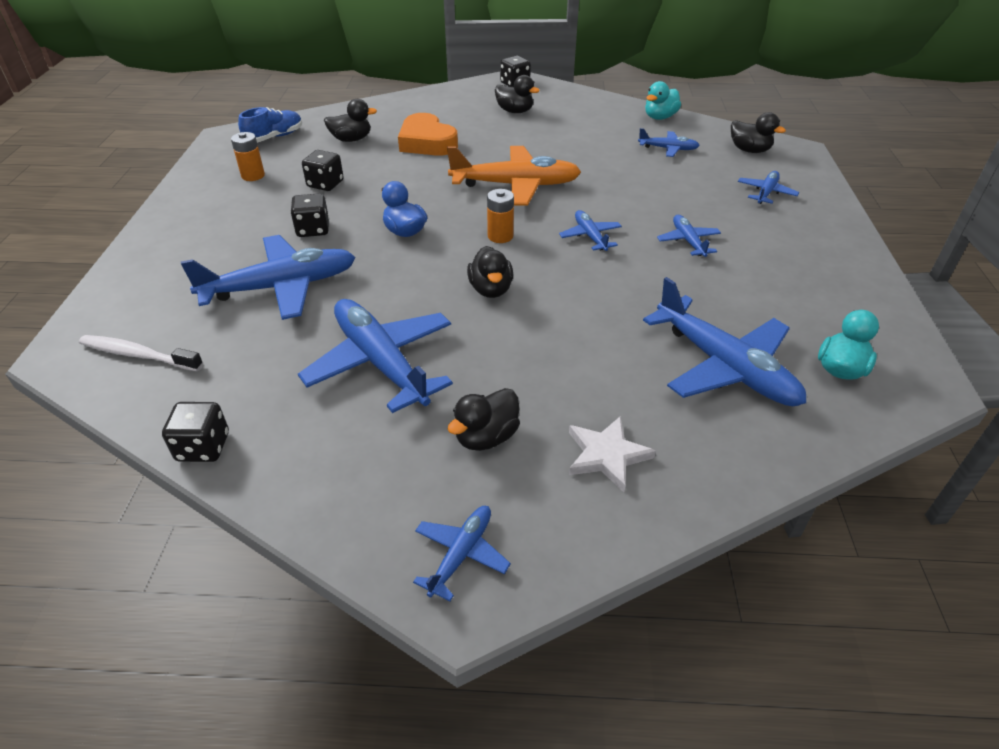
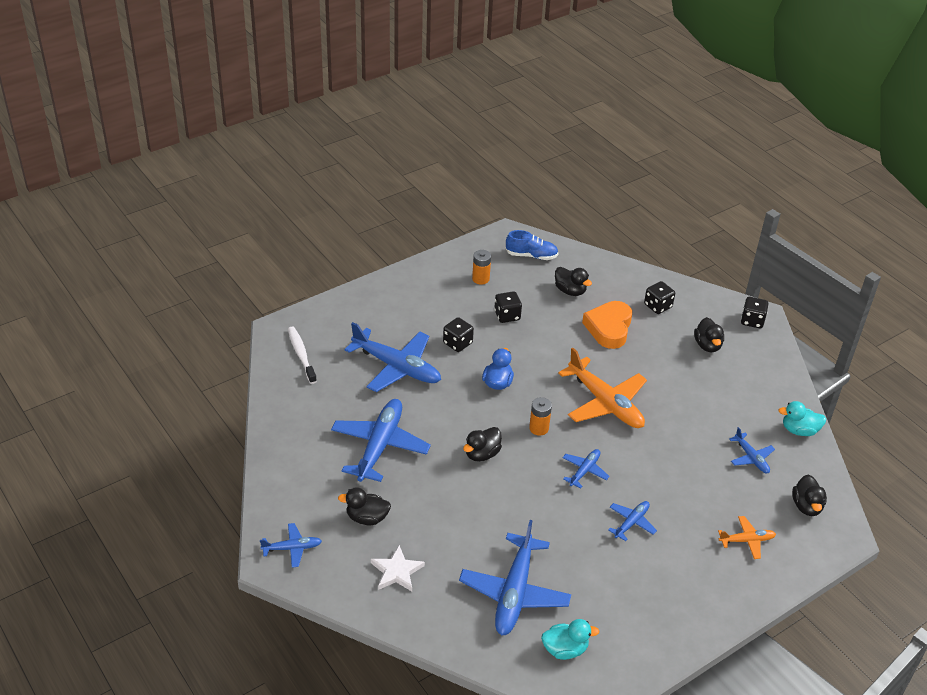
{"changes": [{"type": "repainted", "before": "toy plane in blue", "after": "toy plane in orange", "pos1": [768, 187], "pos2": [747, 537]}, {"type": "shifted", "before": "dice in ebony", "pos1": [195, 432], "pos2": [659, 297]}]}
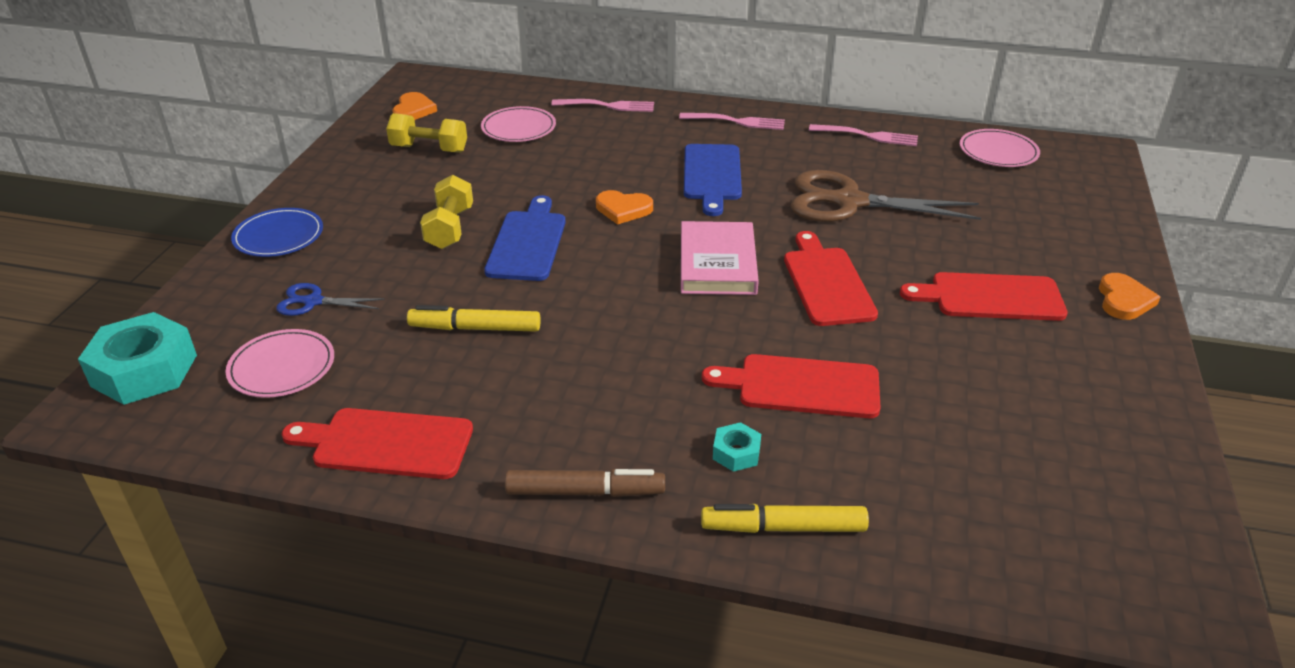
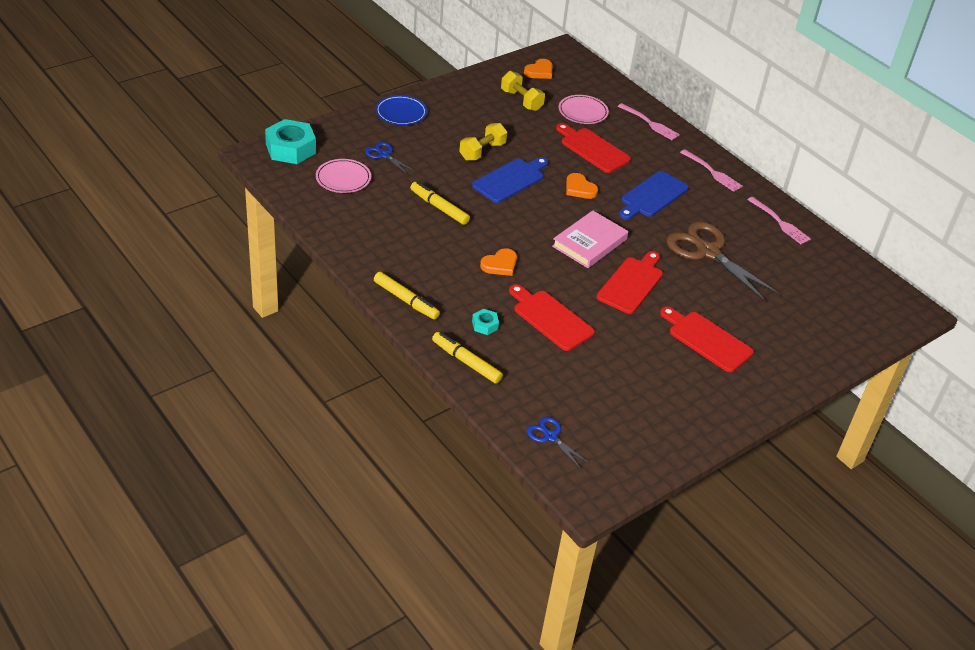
{"changes": [{"type": "gone", "before": "plate in rosy", "pos1": [1000, 148]}, {"type": "shifted", "before": "heart in orange", "pos1": [1130, 296], "pos2": [498, 262]}, {"type": "shifted", "before": "bread board in scarlet", "pos1": [377, 443], "pos2": [593, 148]}, {"type": "repainted", "before": "felt pen in brown", "after": "felt pen in golden", "pos1": [585, 483], "pos2": [407, 295]}, {"type": "new", "after": "pair of scissors in blue", "pos2": [558, 443]}]}
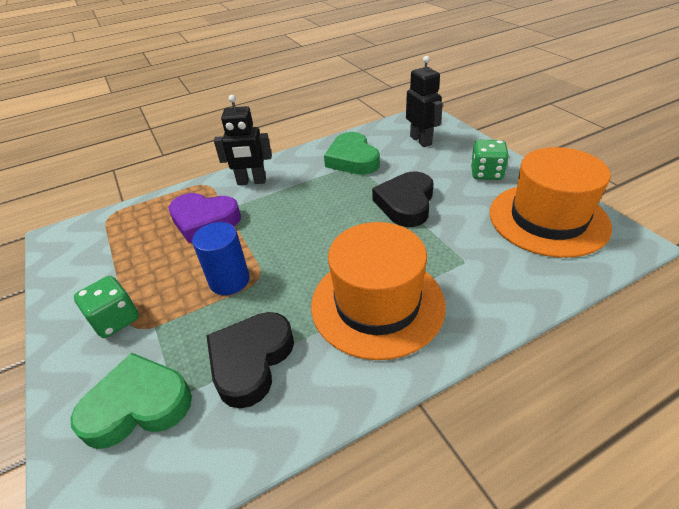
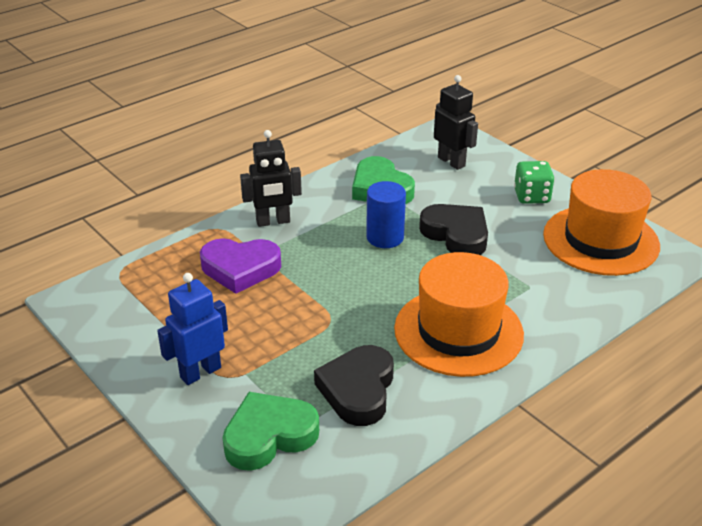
{"changes": [{"type": "rotated", "before": "heart in ebony", "pos1": [403, 199], "pos2": [453, 229], "turn": 135}, {"type": "shifted", "before": "cylinder in blue", "pos1": [221, 258], "pos2": [386, 214]}, {"type": "swapped", "before": "dice in leaf-green", "after": "toy robot in blue", "pos1": [106, 307], "pos2": [192, 329]}]}
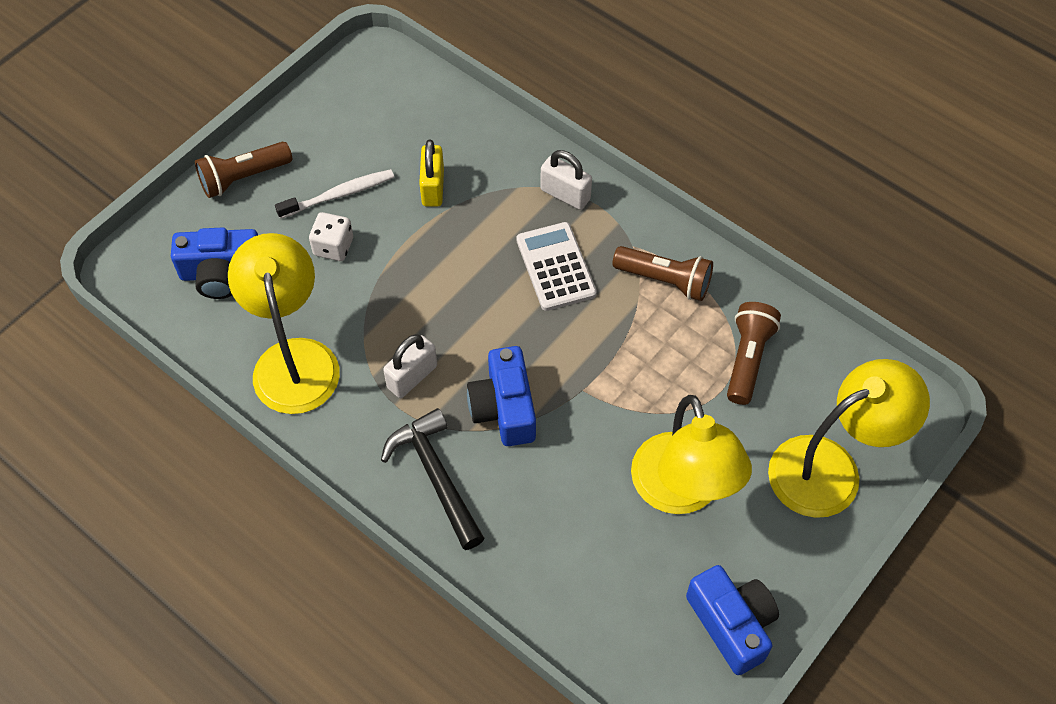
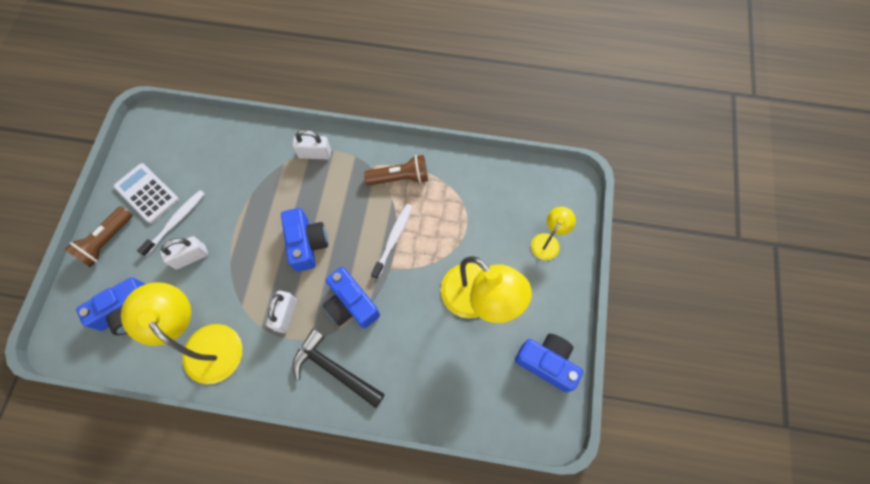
{"changes": [{"type": "gone", "before": "small lock in golden", "pos1": [431, 173]}, {"type": "swapped", "before": "dice in snow-white", "after": "small lock in snow-white", "pos1": [331, 236], "pos2": [184, 252]}, {"type": "shifted", "before": "calculator in snow-white", "pos1": [556, 266], "pos2": [146, 193]}, {"type": "gone", "before": "pocket torch in brown", "pos1": [754, 353]}, {"type": "scaled", "before": "lamp in golden", "pos1": [849, 438], "pos2": [553, 233], "scale": 0.52}, {"type": "new", "after": "tooth brush in snow-white", "pos2": [392, 241]}, {"type": "new", "after": "compact camera in blue", "pos2": [304, 240]}]}
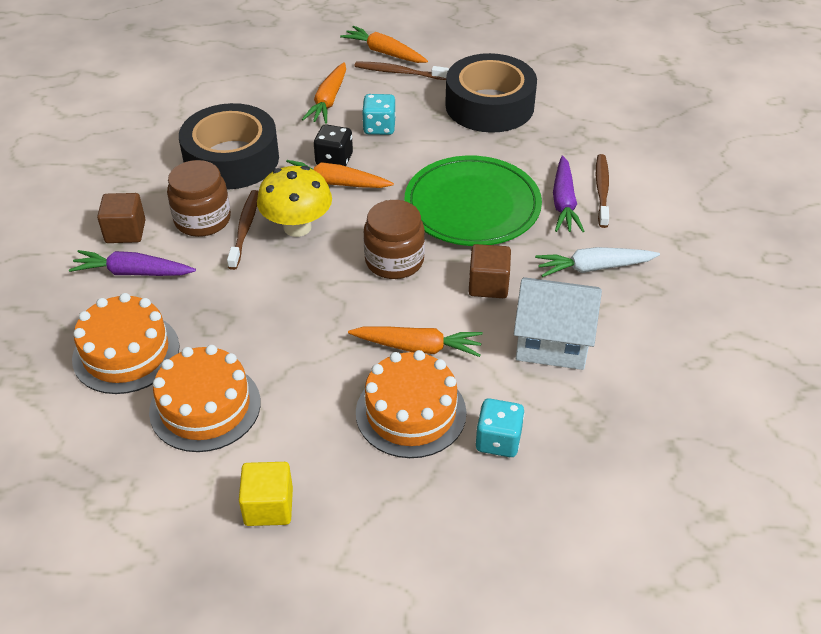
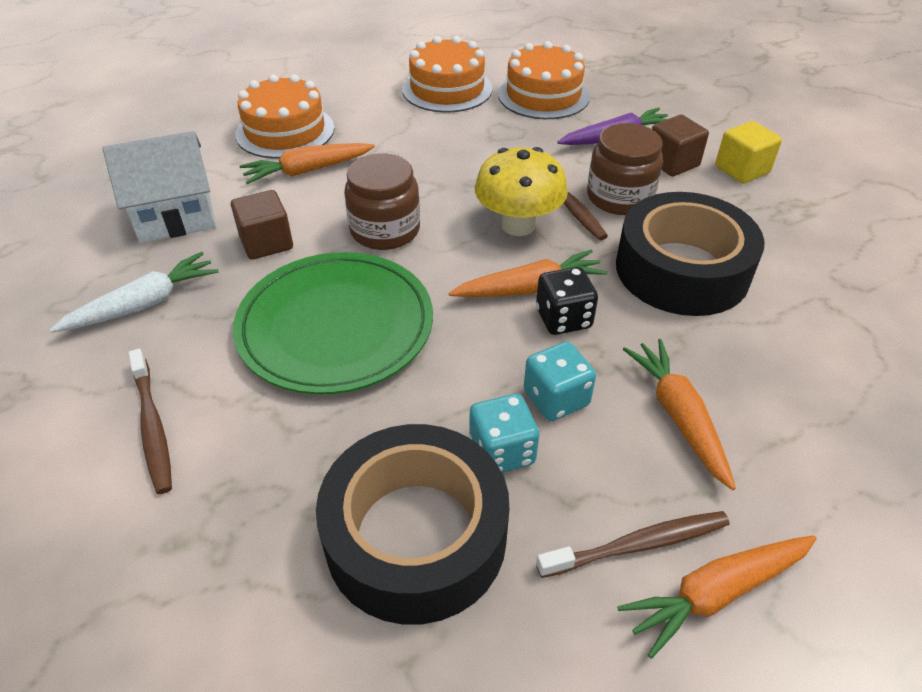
{"changes": [{"type": "rotated", "before": "root vegetable in orange", "pos1": [384, 44], "pos2": [716, 597], "turn": 150}, {"type": "gone", "before": "root vegetable in violet", "pos1": [569, 194]}, {"type": "shifted", "before": "dice in teal", "pos1": [500, 427], "pos2": [504, 433]}, {"type": "shifted", "before": "block in golden", "pos1": [266, 494], "pos2": [748, 152]}]}
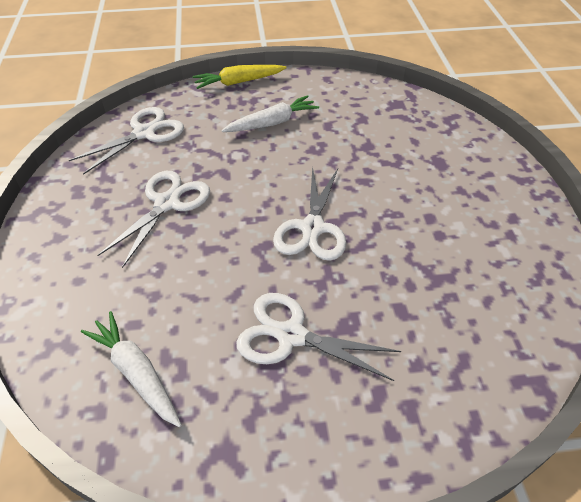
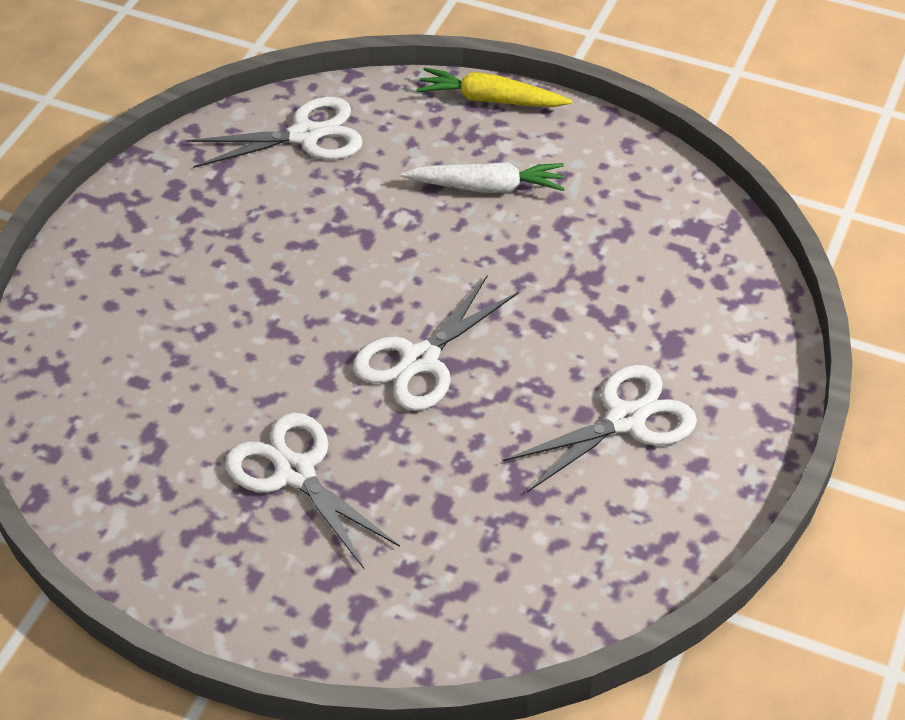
{"changes": [{"type": "shifted", "before": "pair of scissors in snow-white", "pos1": [153, 219], "pos2": [599, 428]}, {"type": "gone", "before": "root vegetable in snow-white", "pos1": [131, 369]}]}
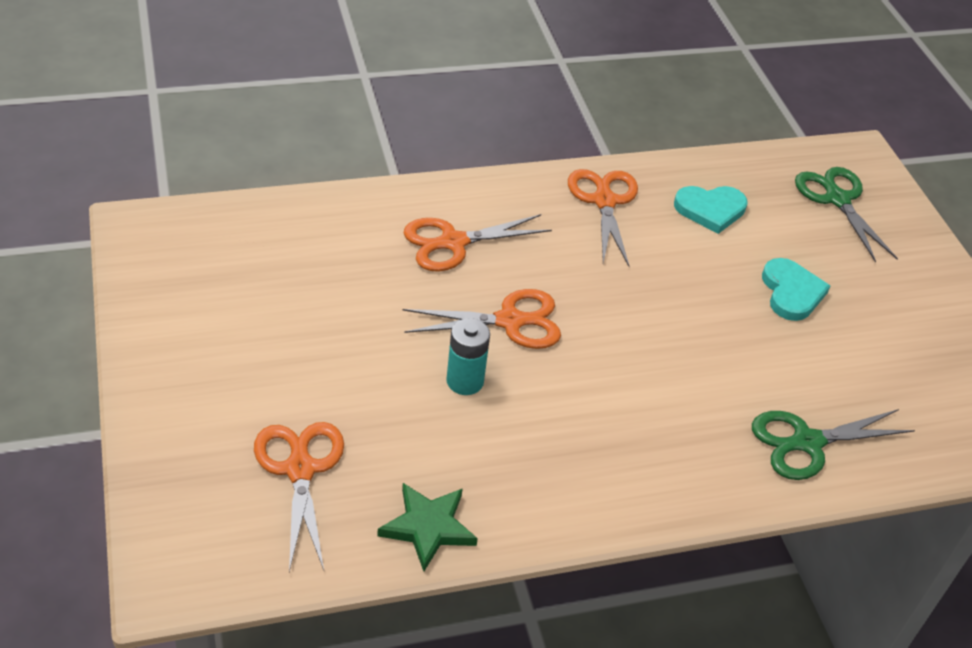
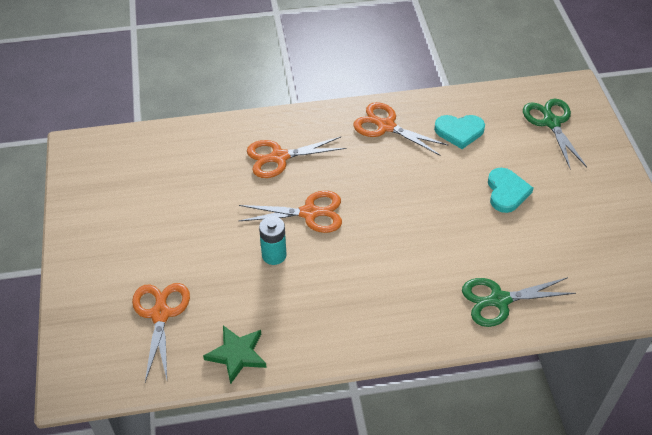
{"changes": [{"type": "rotated", "before": "pair of scissors in orange", "pos1": [603, 218], "pos2": [401, 128], "turn": -60}]}
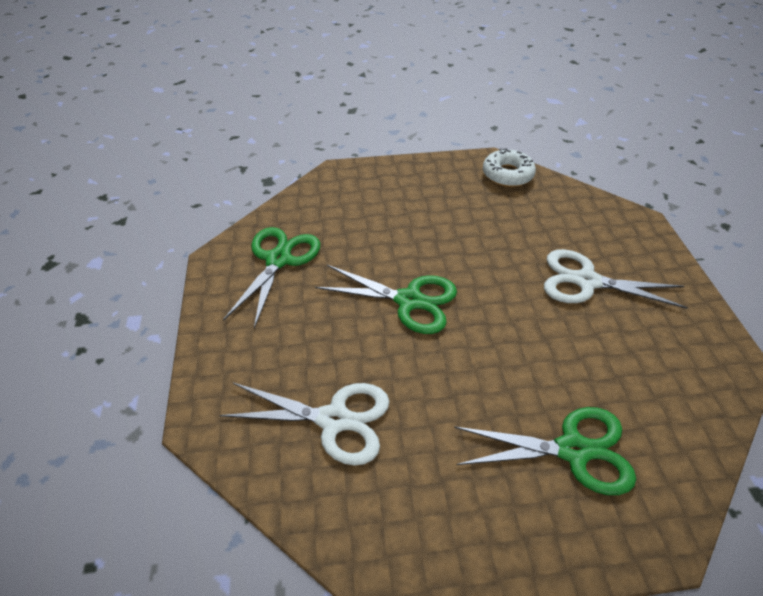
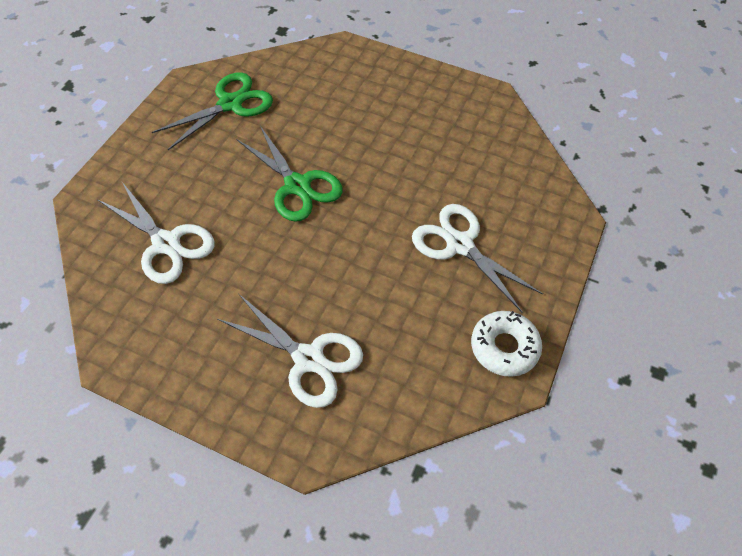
{"changes": [{"type": "shifted", "before": "doughnut in snow-white", "pos1": [509, 167], "pos2": [506, 344]}, {"type": "repainted", "before": "pair of scissors in leaf-green", "after": "pair of scissors in snow-white", "pos1": [545, 451], "pos2": [290, 351]}]}
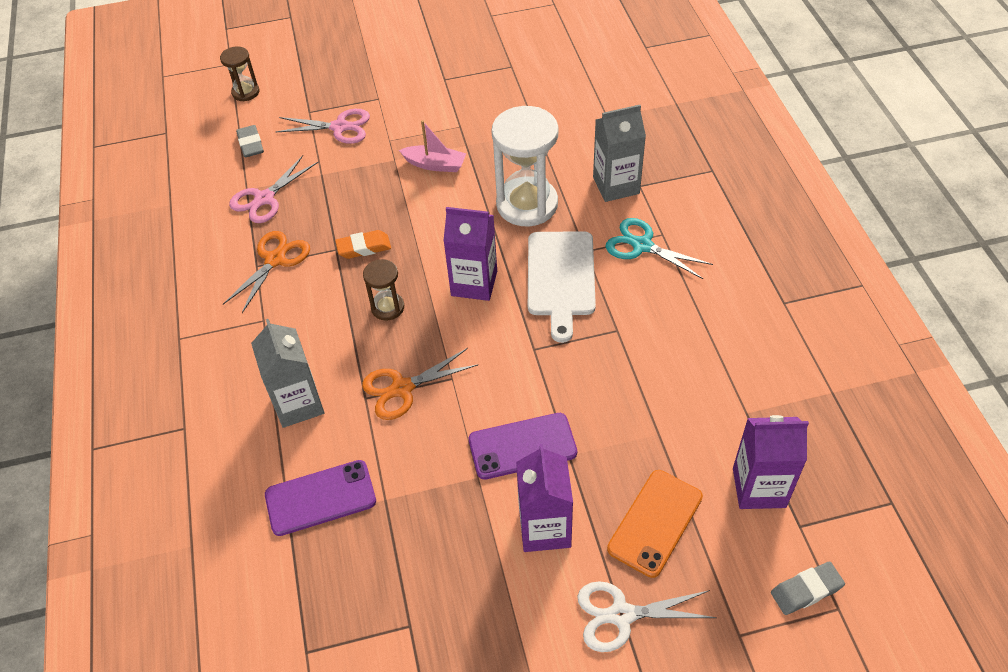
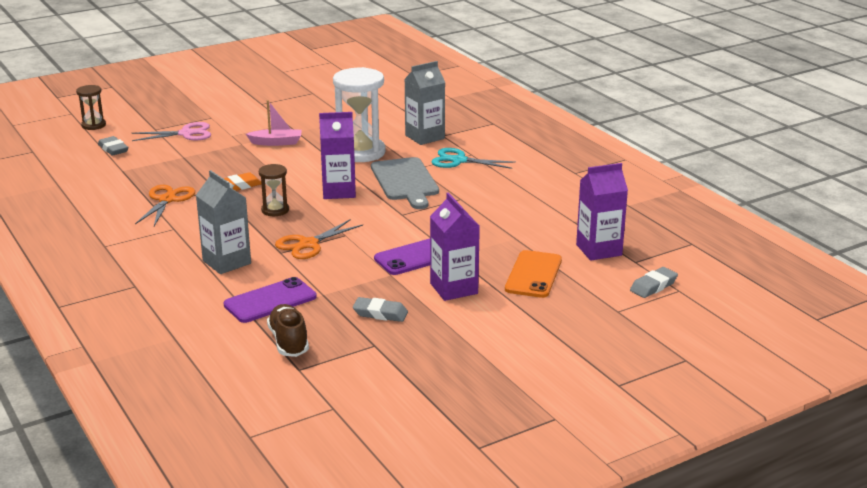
{"changes": [{"type": "gone", "before": "pair of scissors in rosy", "pos1": [273, 189]}, {"type": "repainted", "before": "bread board in snow-white", "after": "bread board in gray", "pos1": [562, 287], "pos2": [405, 183]}, {"type": "gone", "before": "pair of scissors in snow-white", "pos1": [647, 616]}, {"type": "new", "after": "pencil eraser in gray", "pos2": [380, 309]}, {"type": "new", "after": "sneaker in brown", "pos2": [288, 330]}]}
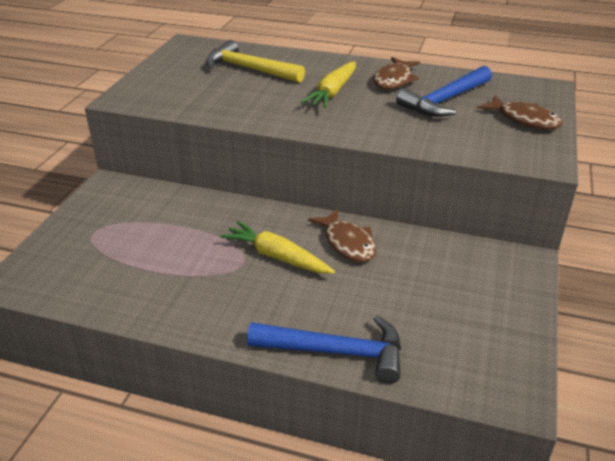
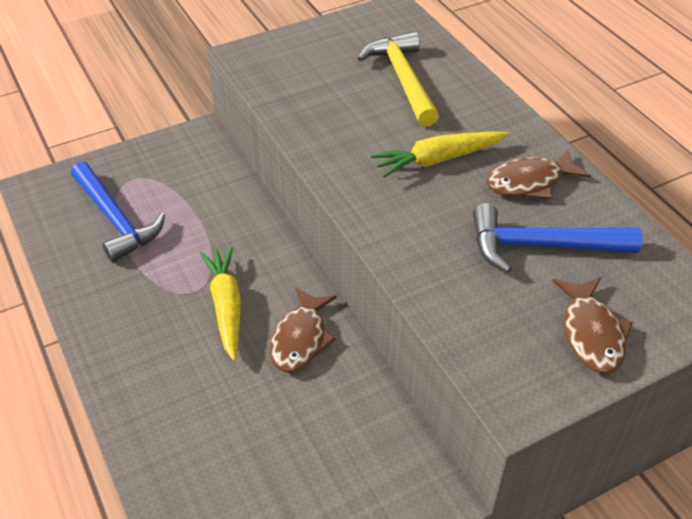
{"changes": [{"type": "shifted", "before": "hammer in blue", "pos1": [324, 350], "pos2": [118, 212]}]}
